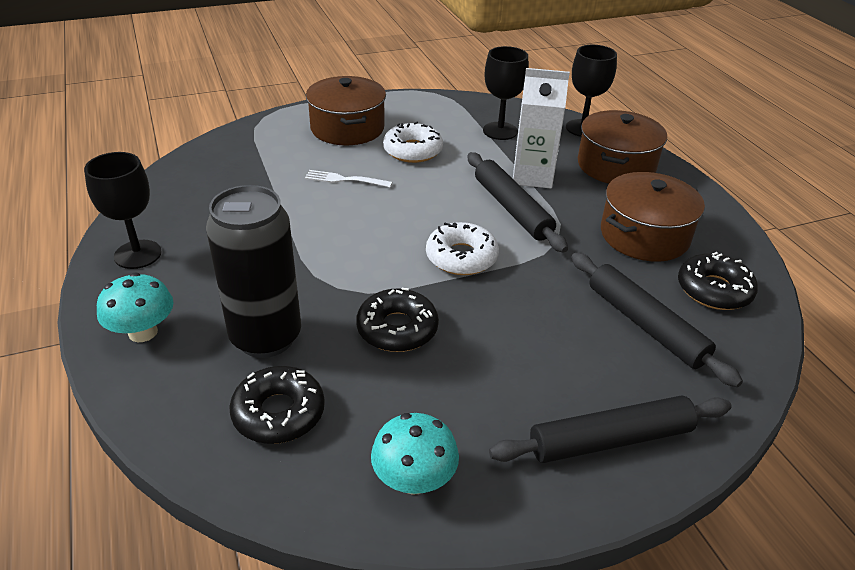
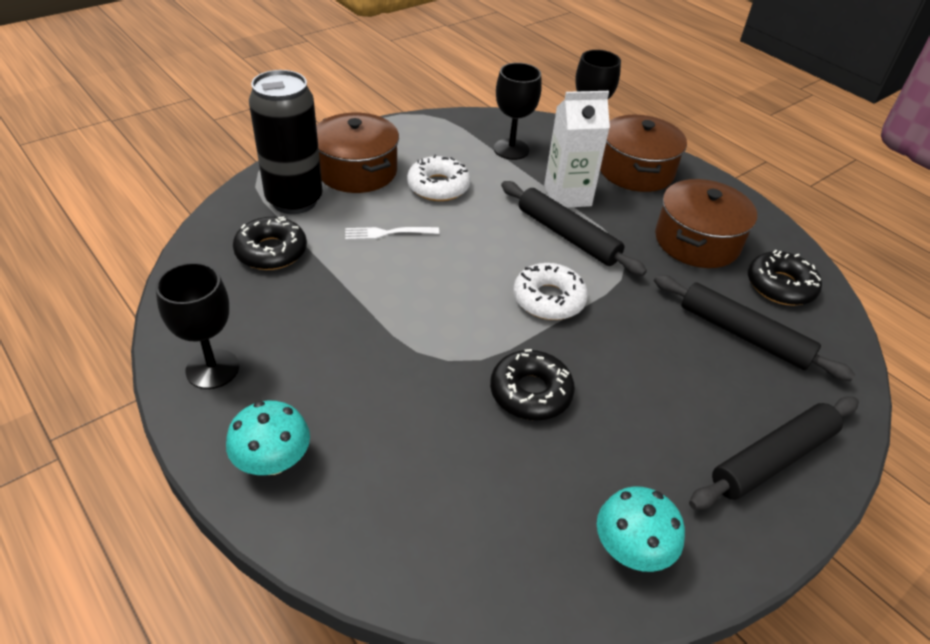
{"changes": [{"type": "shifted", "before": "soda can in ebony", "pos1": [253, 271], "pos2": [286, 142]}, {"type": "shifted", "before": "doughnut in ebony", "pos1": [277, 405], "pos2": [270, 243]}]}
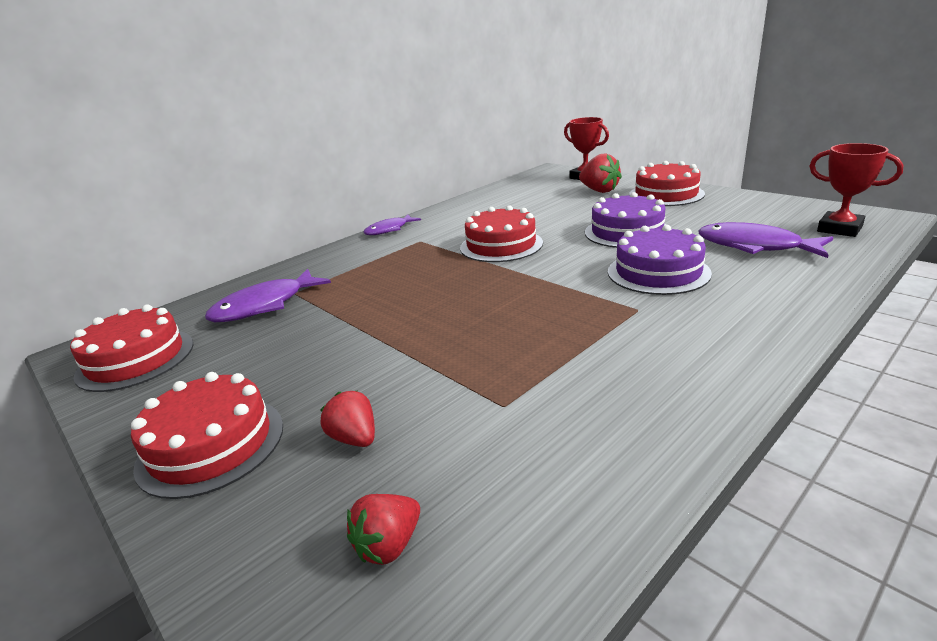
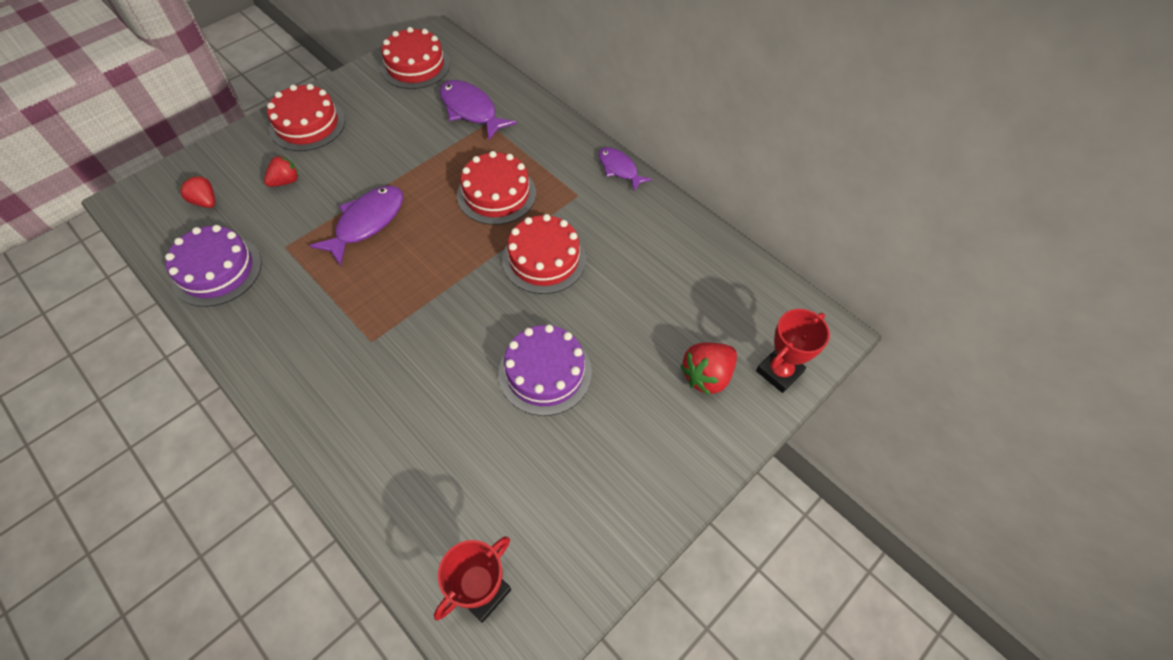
{"changes": [{"type": "shifted", "before": "gateau in scarlet", "pos1": [667, 183], "pos2": [496, 188]}, {"type": "shifted", "before": "toy fish in violet", "pos1": [766, 240], "pos2": [356, 225]}, {"type": "shifted", "before": "gateau in violet", "pos1": [660, 260], "pos2": [213, 266]}]}
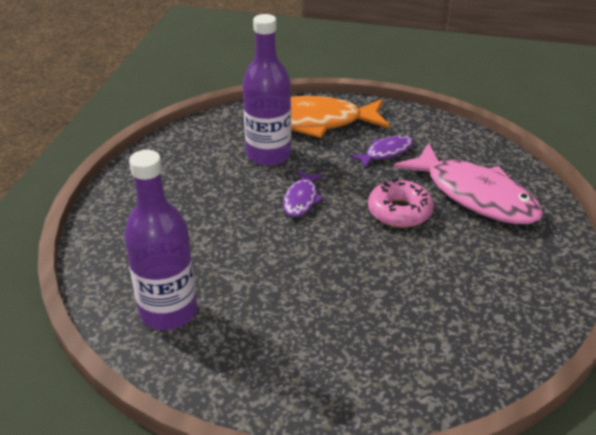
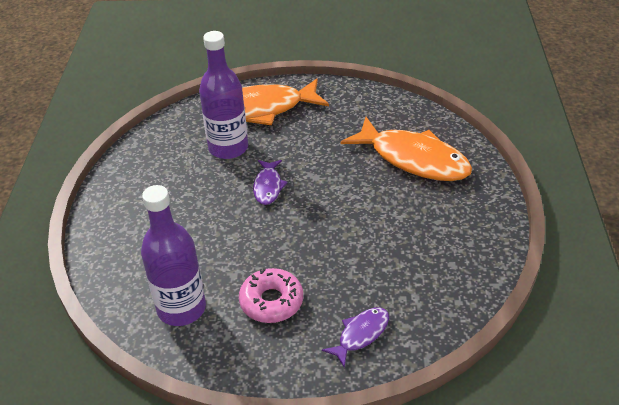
{"changes": [{"type": "shifted", "before": "toy fish in violet", "pos1": [381, 151], "pos2": [355, 337]}, {"type": "repainted", "before": "toy fish in rosy", "after": "toy fish in orange", "pos1": [468, 183], "pos2": [406, 149]}, {"type": "shifted", "before": "doughnut in rosy", "pos1": [401, 203], "pos2": [271, 295]}]}
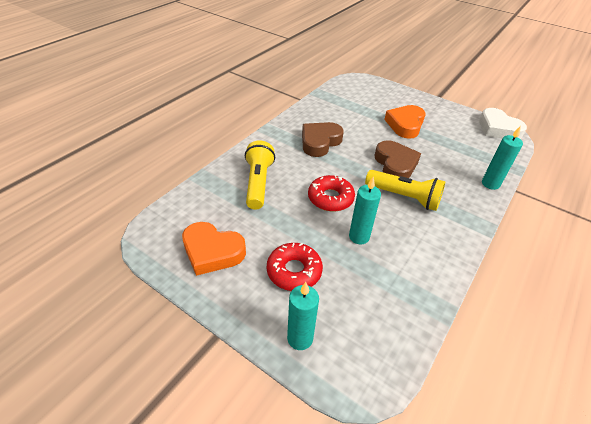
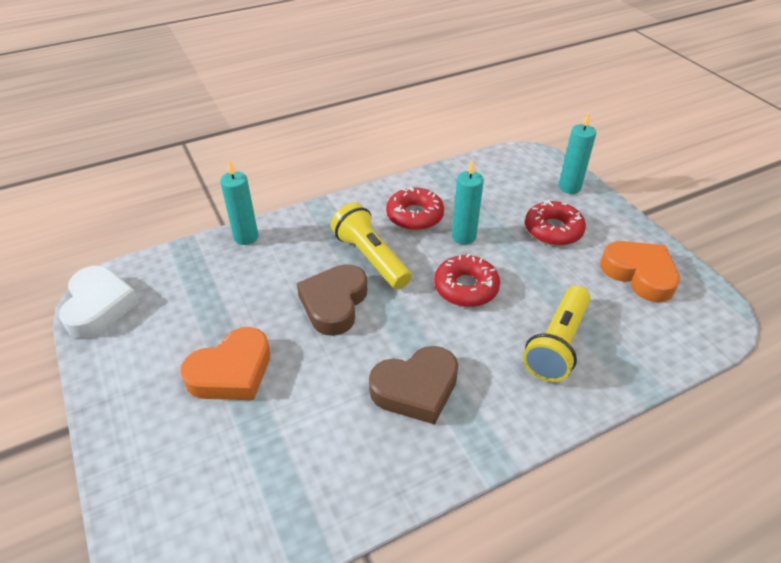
{"changes": [{"type": "new", "after": "doughnut in scarlet", "pos2": [415, 209]}]}
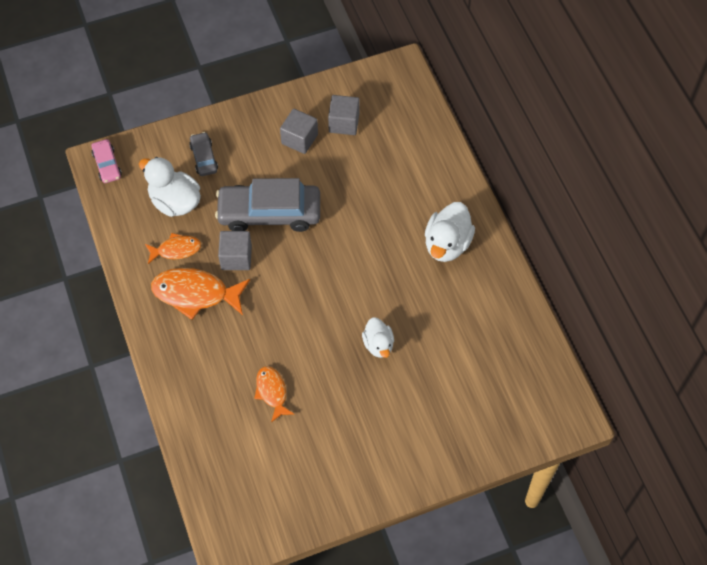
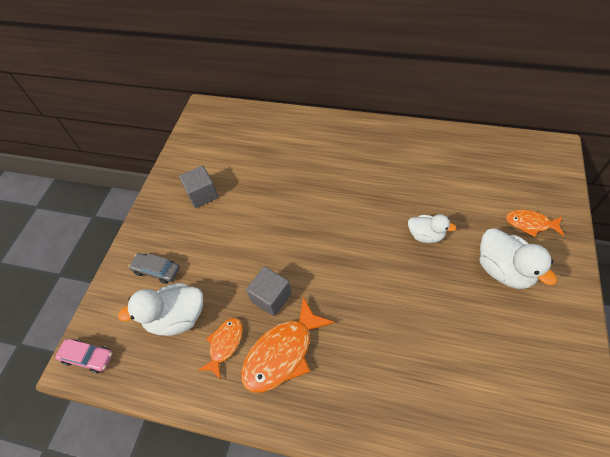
{"changes": [{"type": "gone", "before": "block in gray", "pos1": [344, 115]}, {"type": "gone", "before": "car in gray", "pos1": [267, 205]}, {"type": "shifted", "before": "rubber duck in snow-white", "pos1": [450, 232], "pos2": [518, 258]}, {"type": "shifted", "before": "toy fish in orange", "pos1": [274, 394], "pos2": [535, 223]}]}
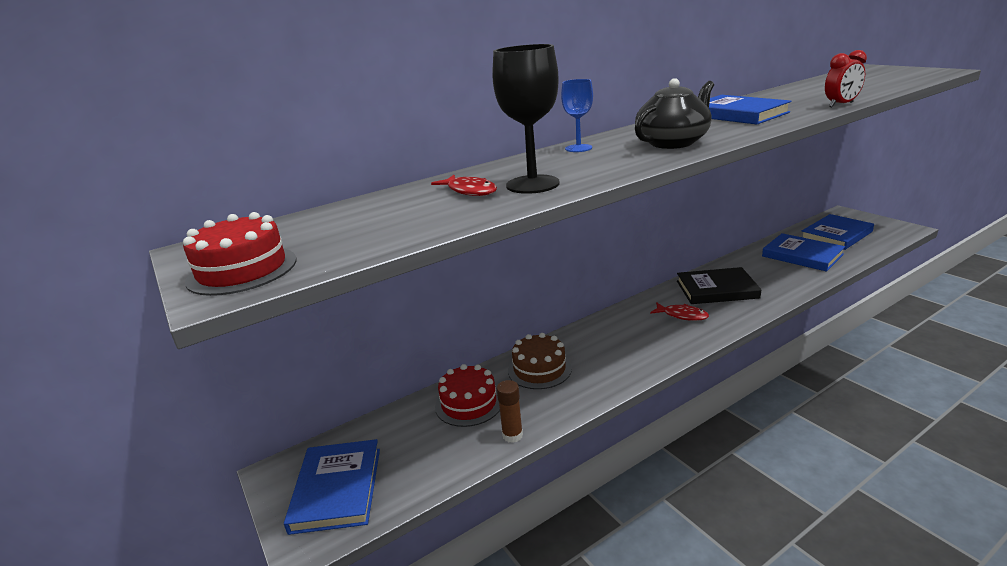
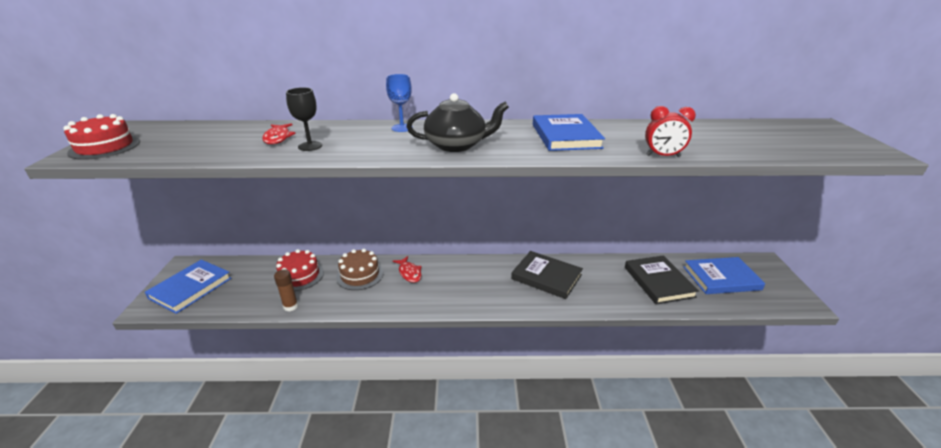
{"changes": [{"type": "scaled", "before": "chalice in ebony", "pos1": [526, 119], "pos2": [304, 119], "scale": 0.6}, {"type": "repainted", "before": "book in blue", "after": "book in ebony", "pos1": [803, 252], "pos2": [662, 279]}, {"type": "shifted", "before": "toy fish in scarlet", "pos1": [679, 311], "pos2": [407, 269]}]}
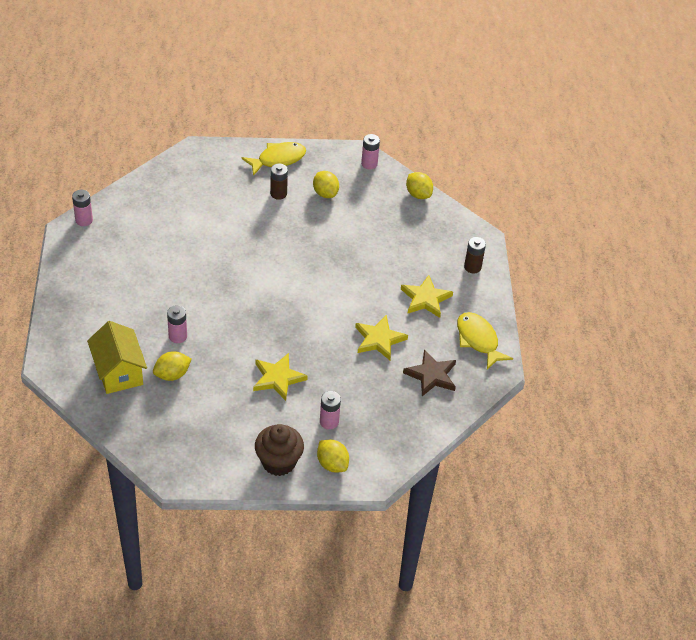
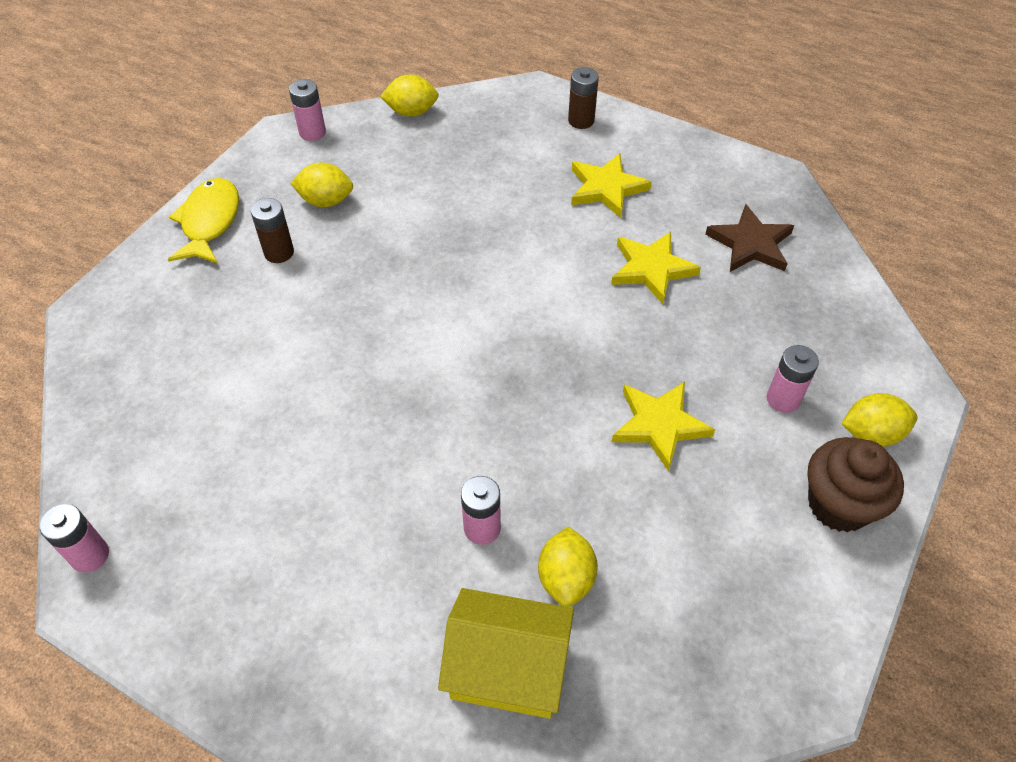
{"changes": [{"type": "gone", "before": "toy fish in golden", "pos1": [485, 340]}]}
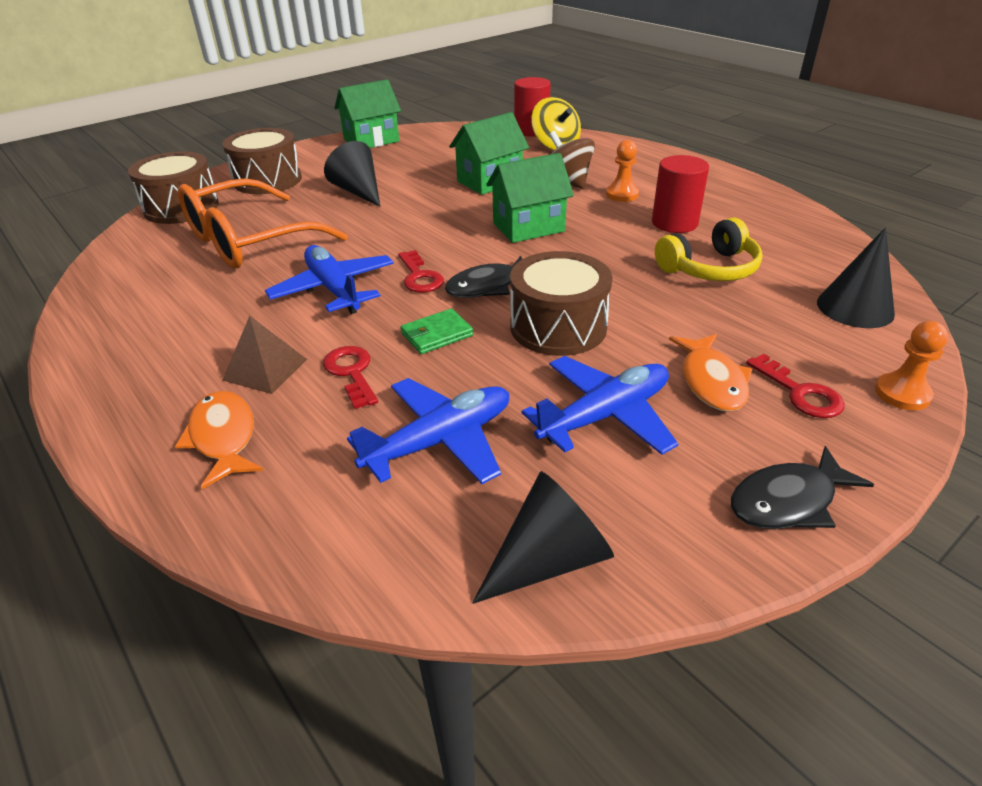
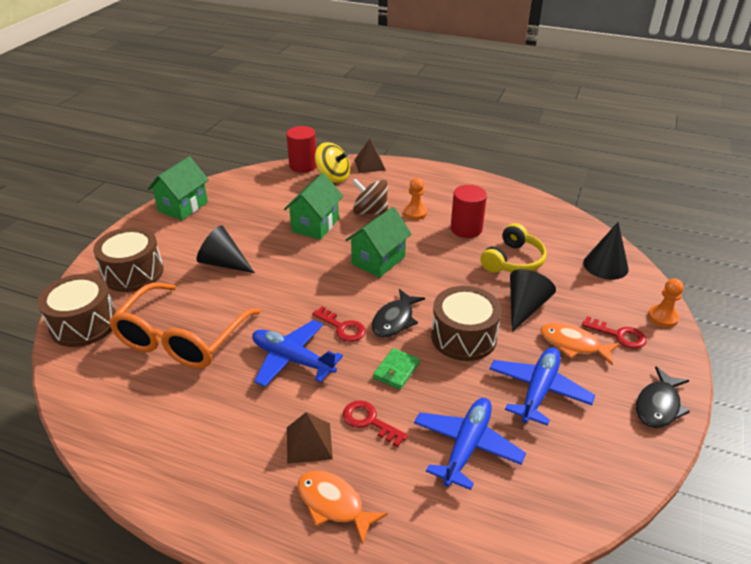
{"changes": [{"type": "rotated", "before": "toy fish in orange", "pos1": [710, 373], "pos2": [580, 344], "turn": 150}, {"type": "shifted", "before": "cone shape in ebony", "pos1": [543, 537], "pos2": [533, 300]}, {"type": "new", "after": "pyramid shape in brown", "pos2": [370, 156]}]}
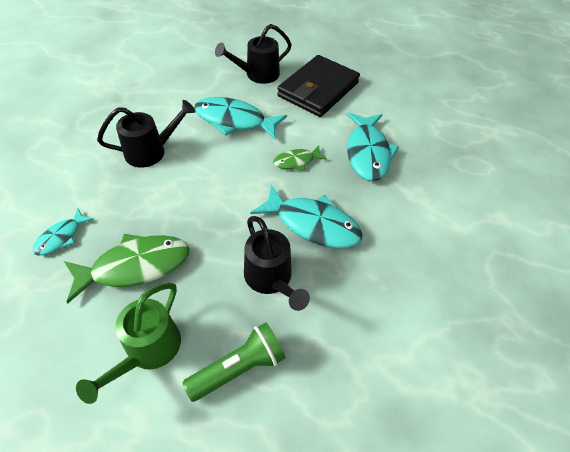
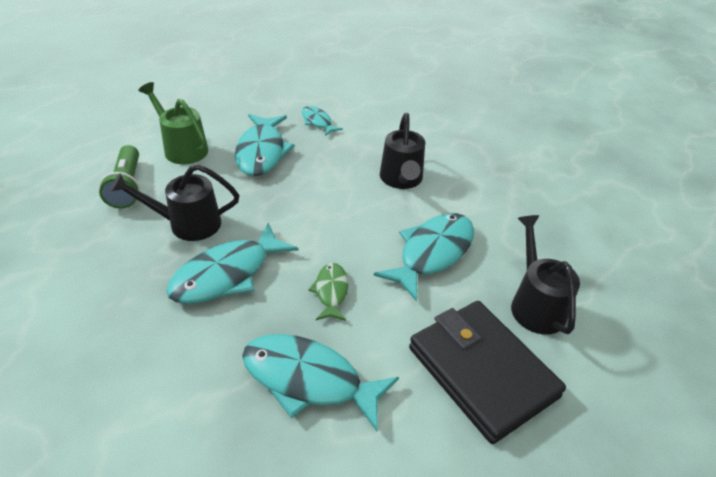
{"changes": [{"type": "repainted", "before": "toy fish in leaf-green", "after": "toy fish in teal", "pos1": [126, 269], "pos2": [265, 145]}]}
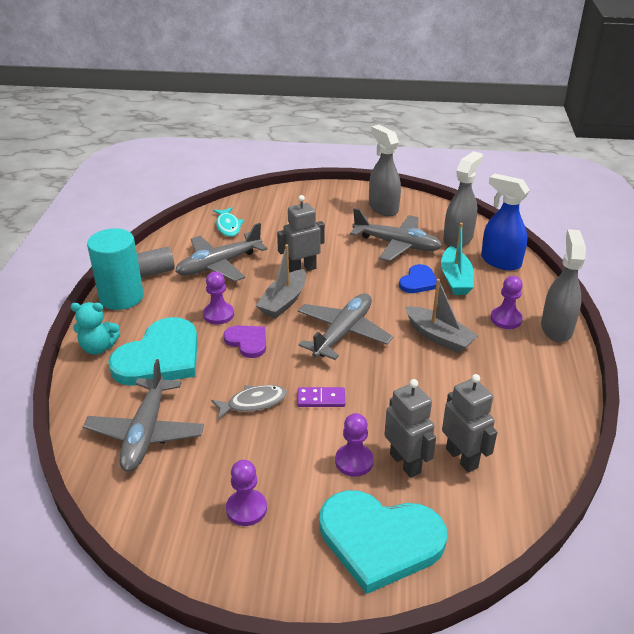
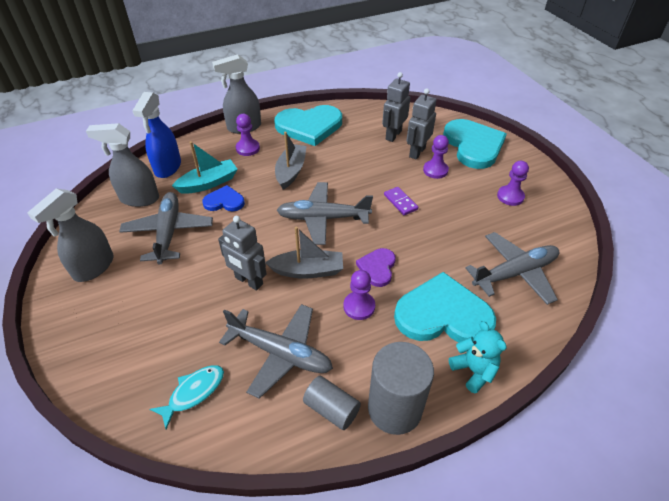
{"changes": [{"type": "repainted", "before": "cylinder in teal", "after": "cylinder in gray", "pos1": [115, 269], "pos2": [401, 388]}, {"type": "gone", "before": "toy fish in gray", "pos1": [249, 402]}, {"type": "new", "after": "heart in teal", "pos2": [308, 125]}]}
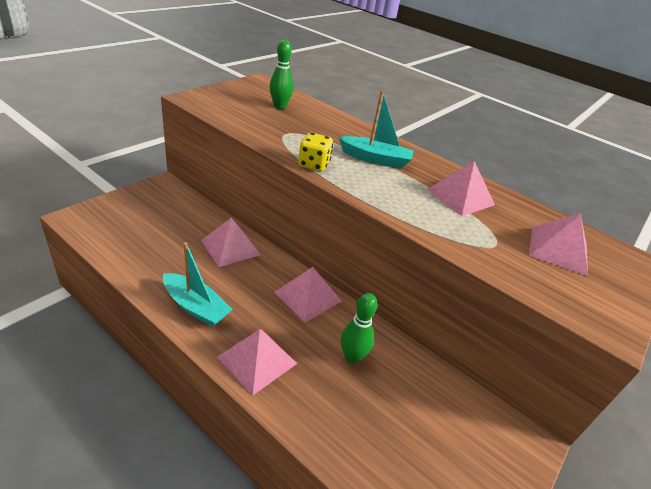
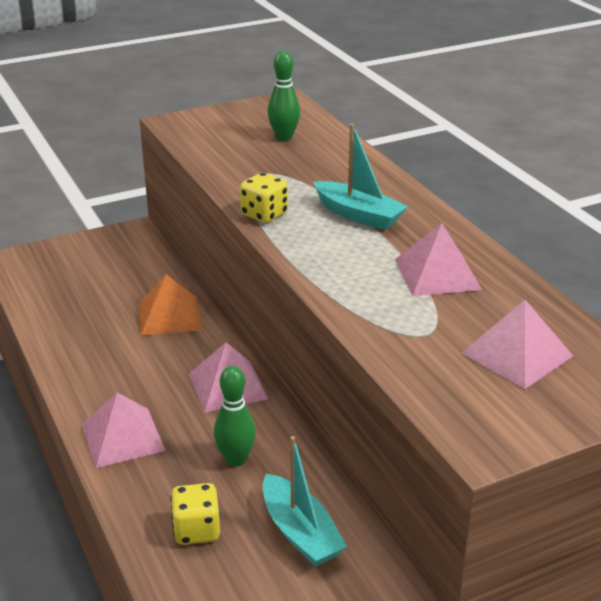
{"changes": [{"type": "repainted", "before": "pyramid shape in rosy", "after": "pyramid shape in orange", "pos1": [231, 242], "pos2": [170, 305]}, {"type": "shifted", "before": "toy boat in teal", "pos1": [198, 284], "pos2": [305, 501]}, {"type": "new", "after": "dice in golden", "pos2": [195, 514]}]}
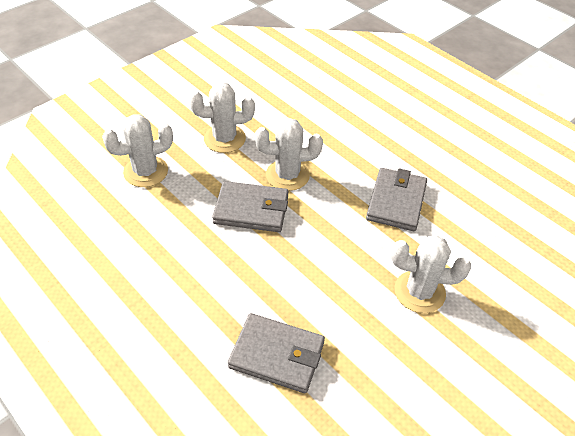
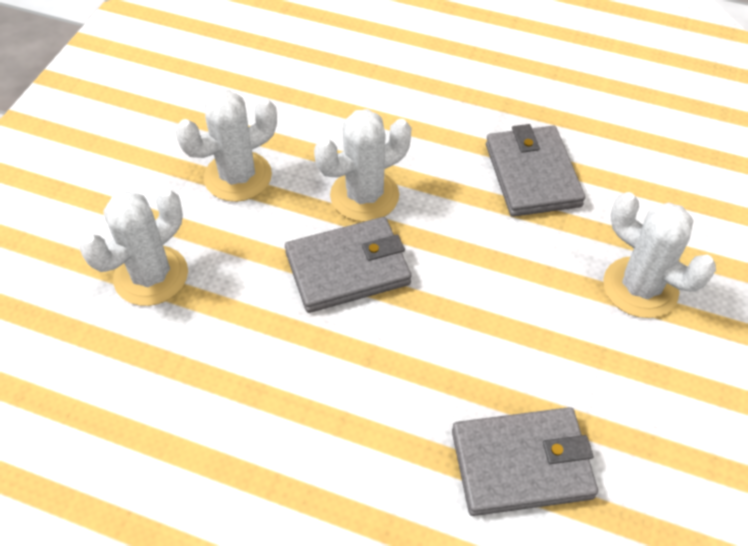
{"changes": [{"type": "rotated", "before": "saguaro cactus in snow-white", "pos1": [431, 274], "pos2": [659, 255], "turn": 60}]}
